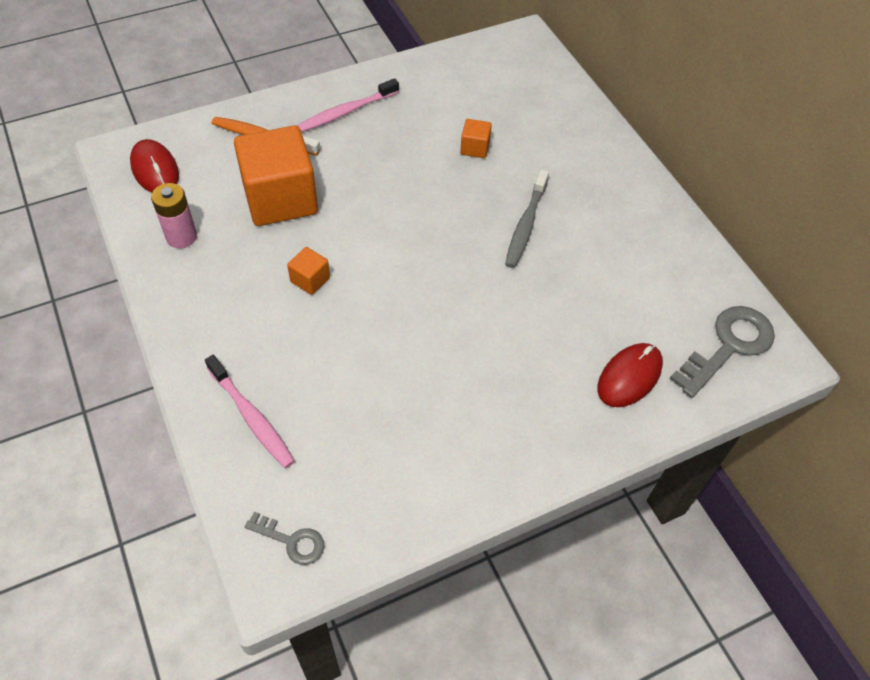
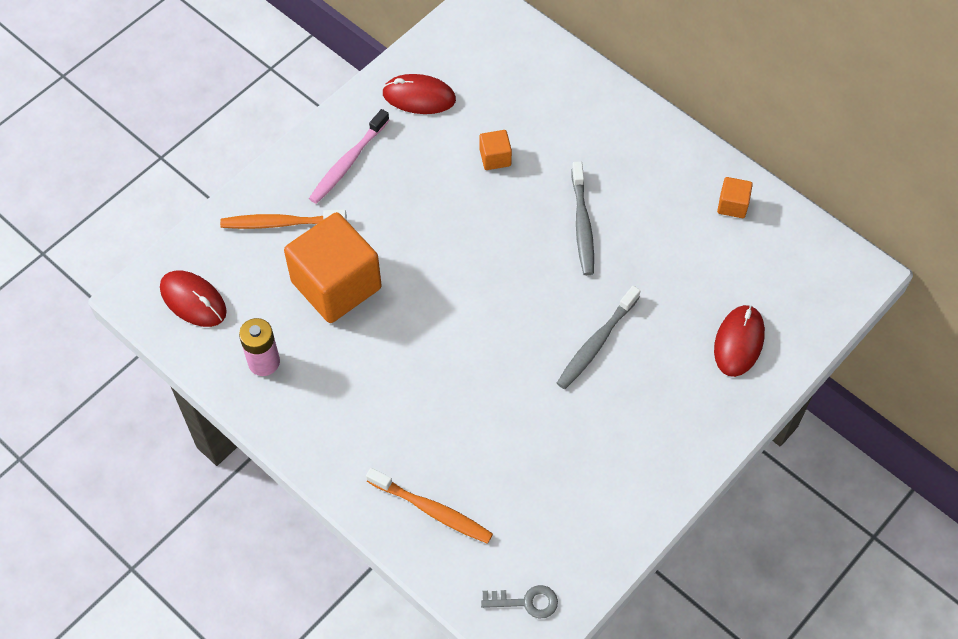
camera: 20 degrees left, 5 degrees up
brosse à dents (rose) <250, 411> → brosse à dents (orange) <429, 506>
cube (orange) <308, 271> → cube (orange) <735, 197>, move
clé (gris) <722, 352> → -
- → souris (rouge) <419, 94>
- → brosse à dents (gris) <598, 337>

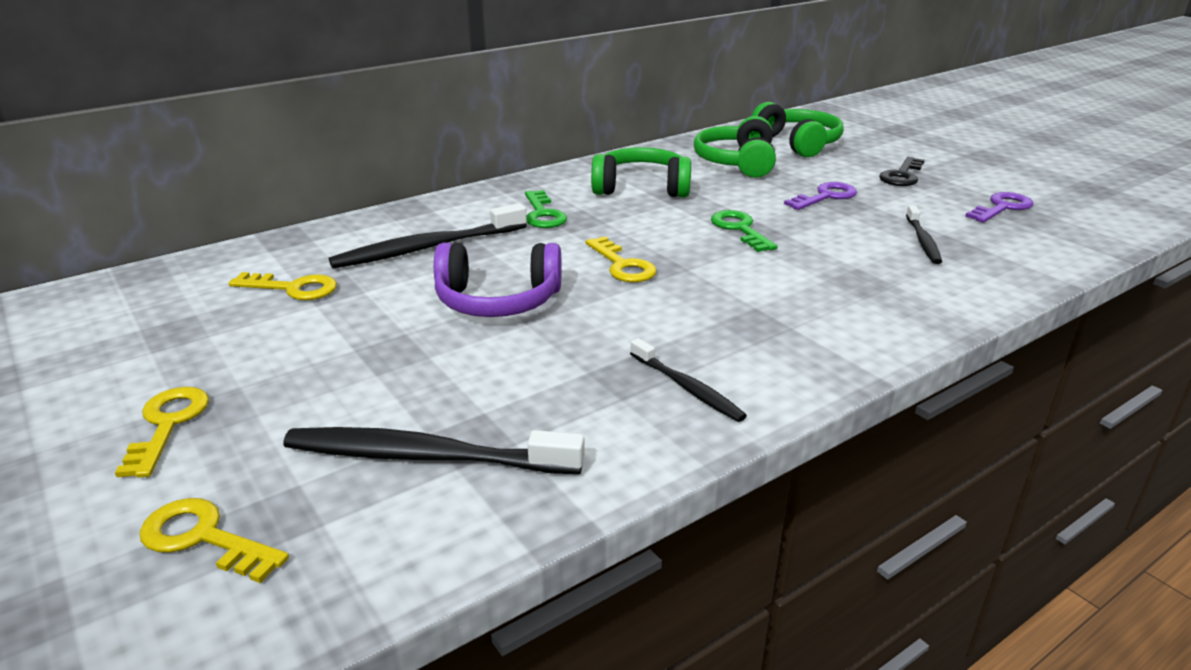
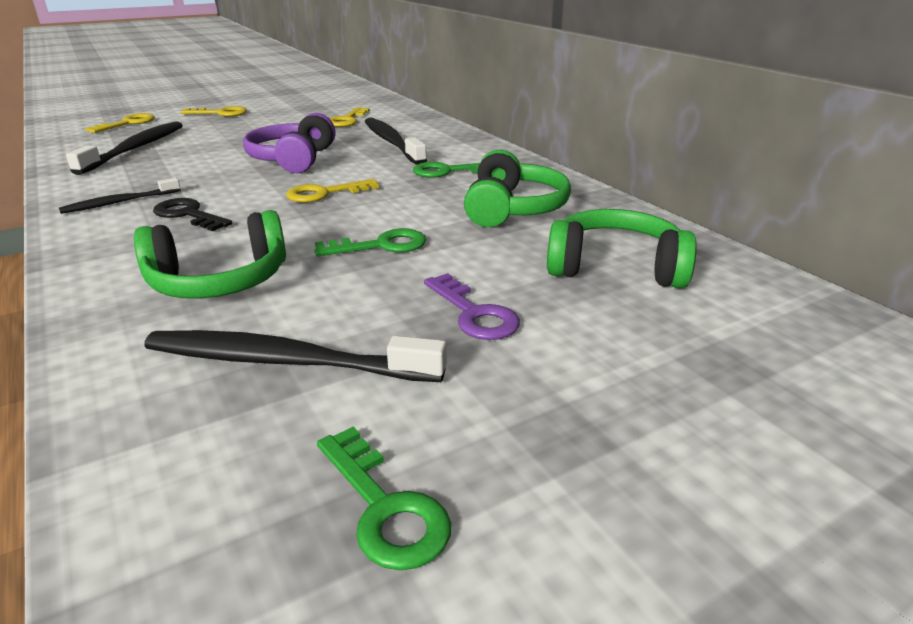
camera: 95 degrees right, 0 degrees up
casque audio (vert) <797, 129> → casque audio (vert) <210, 254>, move
clé (noir) <902, 171> → clé (noir) <192, 214>, move
brosse à dents (noir) <924, 234> → brosse à dents (noir) <295, 356>, x1.74
clé (violet) <999, 207> → clé (vert) <384, 498>

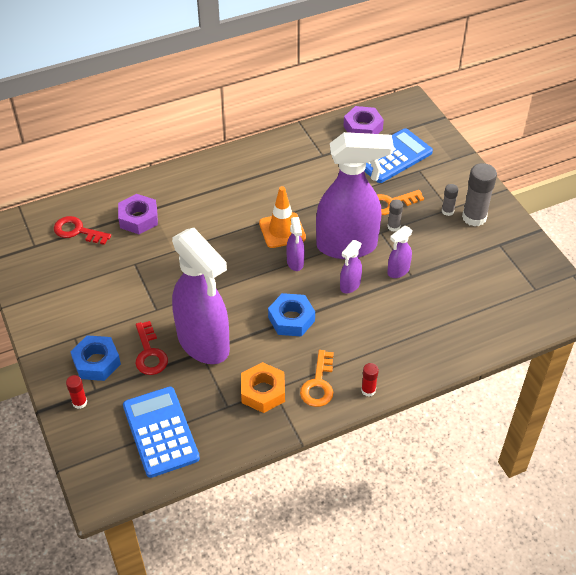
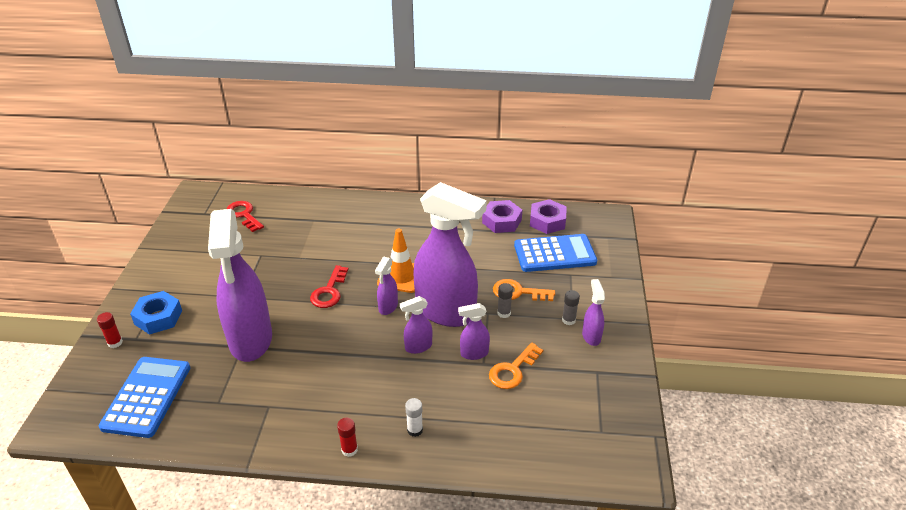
camera: 30 degrees right, 10 degrees down
écrou (violet) <138, 214> → écrou (violet) <502, 216>, move
clé (rouge) <151, 348> → clé (rouge) <329, 286>, move
écrou (orange) <263, 387> → -
écrou (bleu) <291, 315> → -
clé (orange) <317, 378> → clé (orange) <516, 366>, move
bâton de colle (gris) <479, 194> → vaporisateur (violet) <593, 312>
- → bâton de colle (blanc) <414, 417>

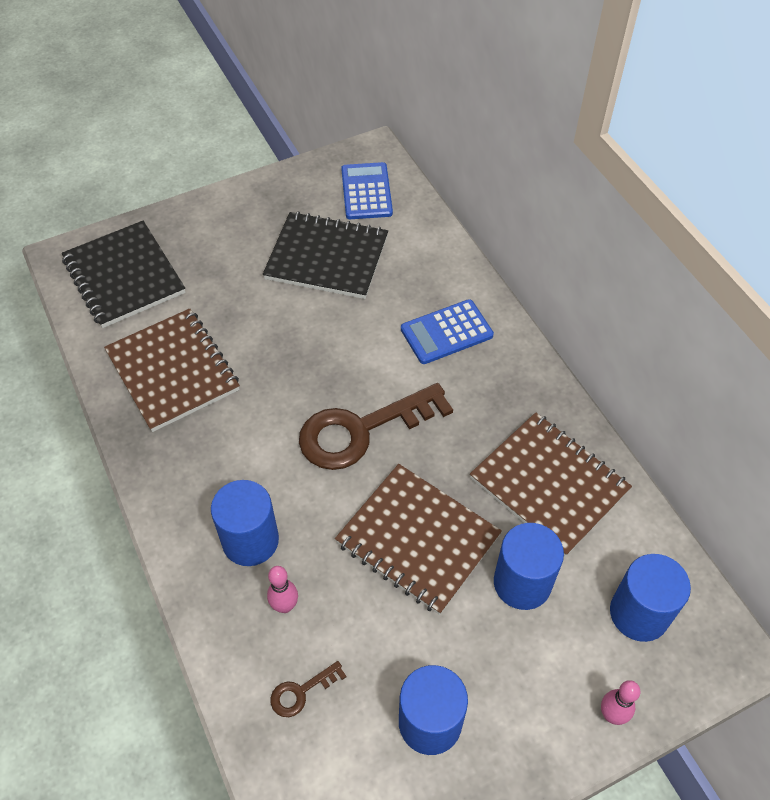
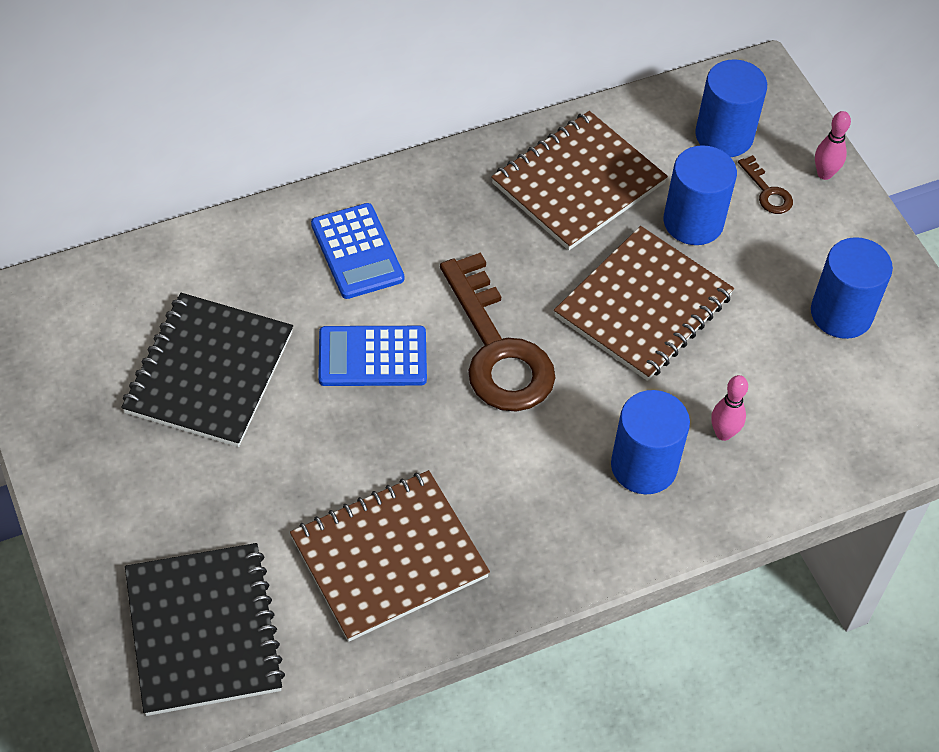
camera: 90 degrees left, 0 degrees up
carnet (noir) <124, 274> → carnet (noir) <205, 629>, 75 degrees counterclockwise
clé (marron) <309, 689> → clé (marron) <765, 184>, move
calculatrice (bleu) <367, 190> → calculatrice (bleu) <372, 356>, move

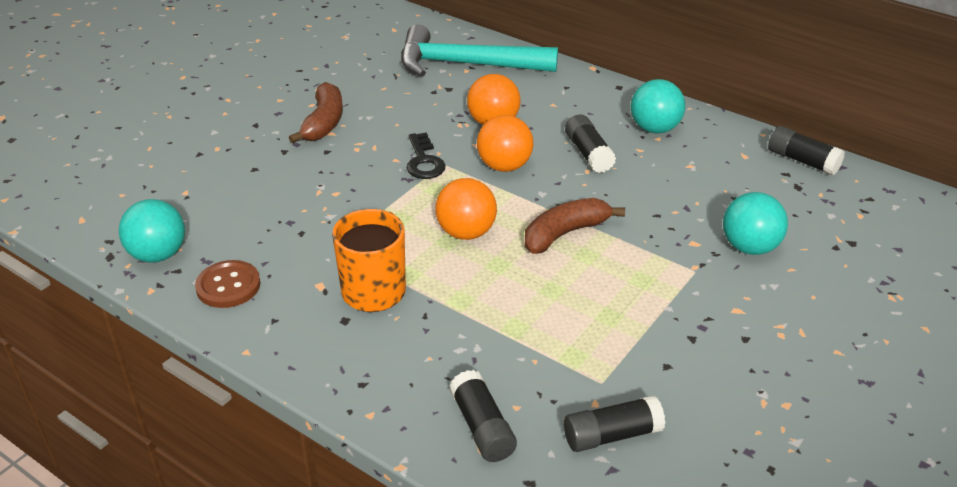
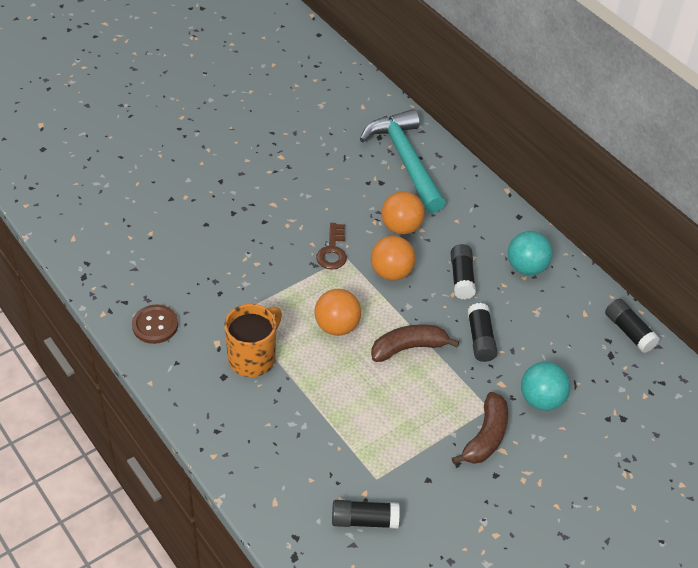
camera: 15 degrees right, 10 degrees up
balle (turquoise) <152, 231> → -
banane (marron) <316, 112> → banane (marron) <480, 428>, move
marteau (turquoise) <479, 50> → marteau (turquoise) <403, 161>, 45 degrees clockwise
clé (noir) <426, 155> → clé (marron) <331, 246>
bâton de colle (noir) <483, 416> → bâton de colle (noir) <482, 332>, move

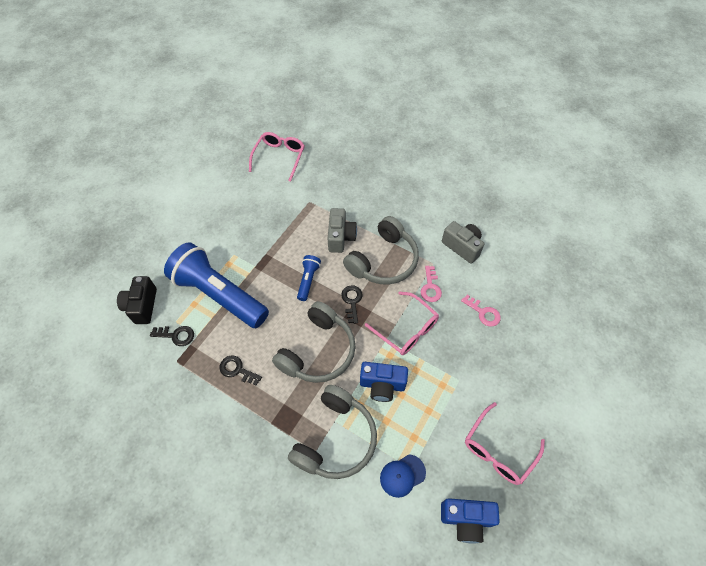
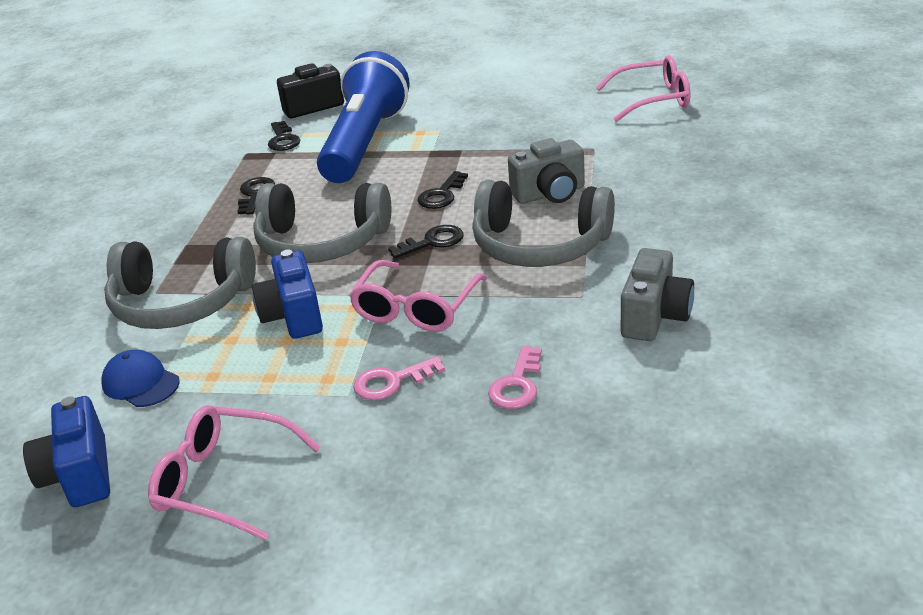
camera: 70 degrees right, 25 degrees down
lampe de poche (bleu) <309, 278> → clé (noir) <442, 190>
clé (rose) <431, 284> → clé (rose) <399, 378>, move

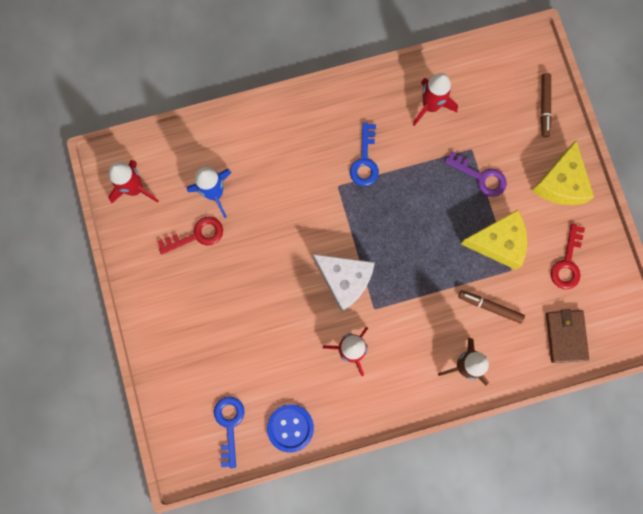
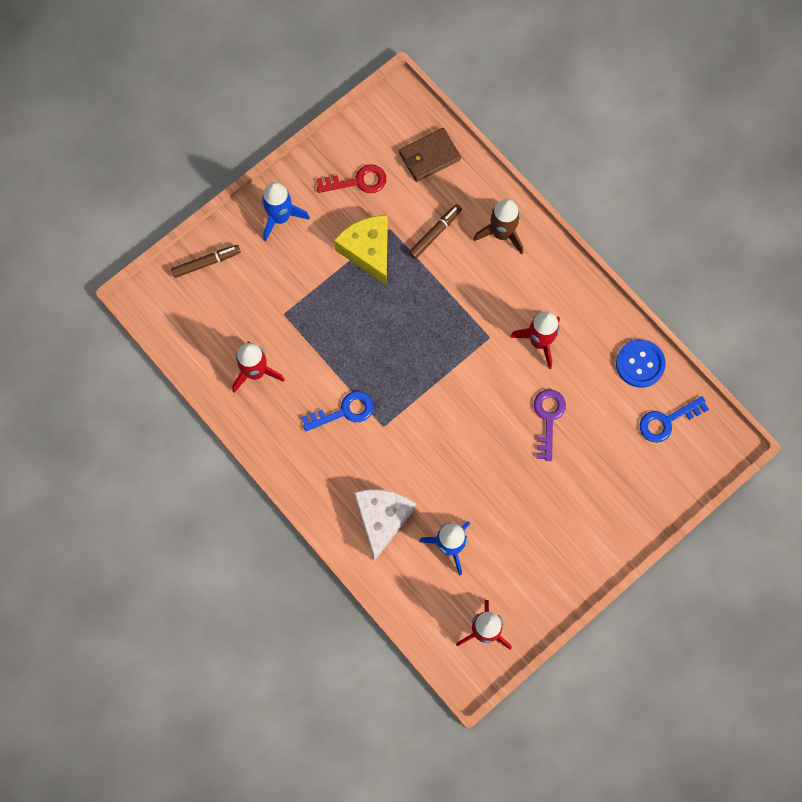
camera: 115 degrees left, 5 degrees down
clé (rouge) <190, 236> → -
fromage (blanc) <344, 283> → fromage (blanc) <385, 525>, move
clé (violet) <476, 174> → clé (violet) <550, 425>, move
feutre (marron) <491, 307> → feutre (marron) <435, 231>, 135 degrees counterclockwise
fromage (jaune) <563, 172> → fusée (bleu) <286, 211>

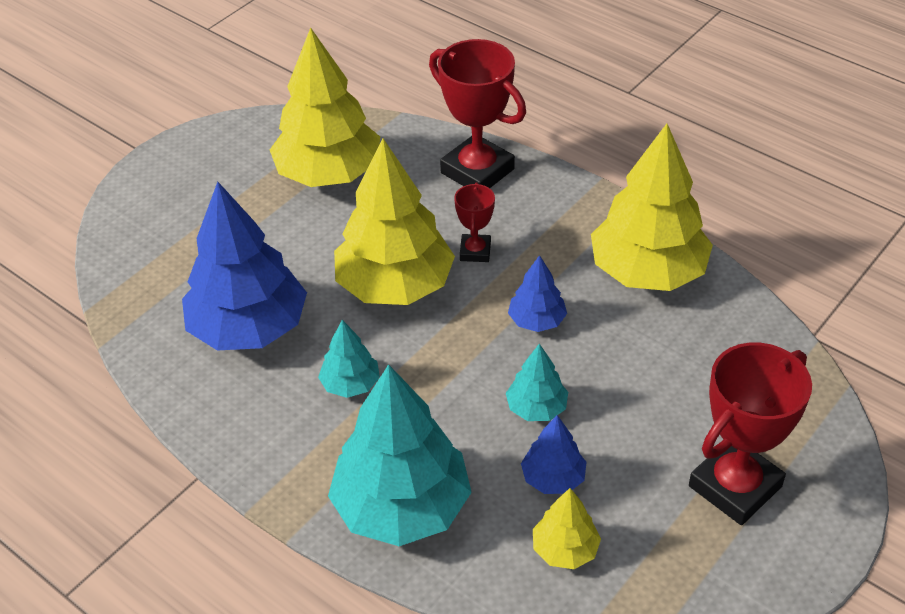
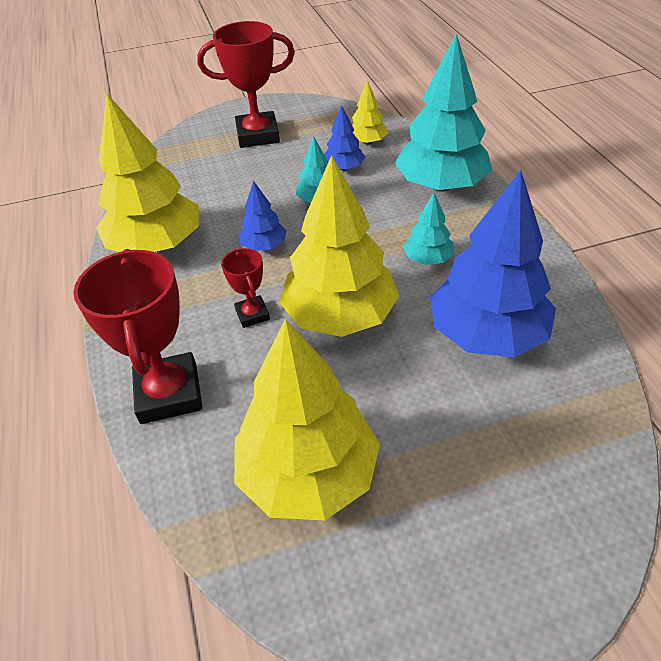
camera: 145 degrees left, 0 degrees up
trophée (rouge) <474, 222> → trophée (rouge) <245, 288>, 60 degrees counterclockwise

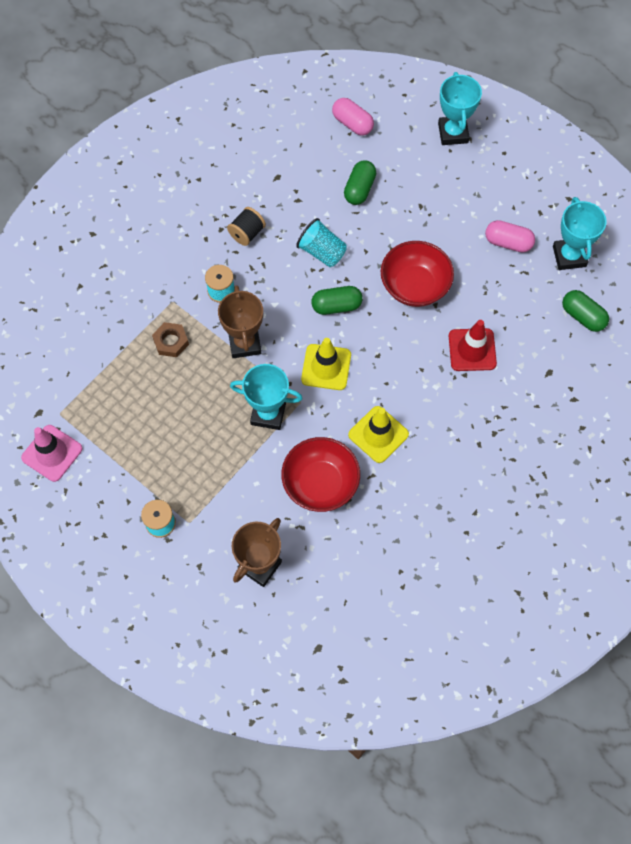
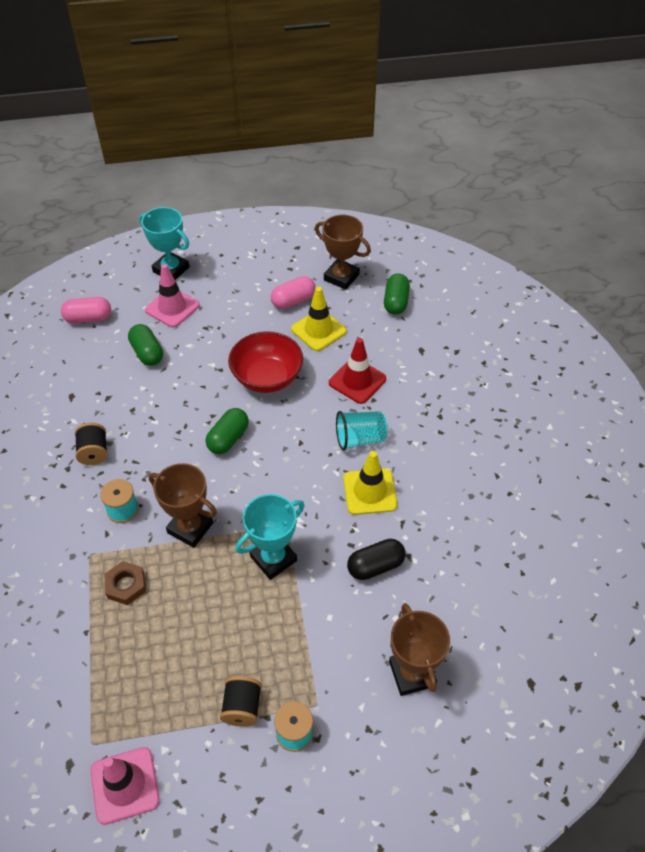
camera: 50 degrees left, 15 degrees down
bol (rouge) <320, 474> → gélule (noir) <376, 559>
gobelet (turquoise) <321, 242> → gobelet (turquoise) <361, 430>, move
cône de chantier (jaune) <326, 364> → cône de chantier (jaune) <319, 319>, move
trophée (turquoise) <580, 233> → trophée (marron) <343, 252>
gélule (vert) <585, 311> → gélule (vert) <397, 294>, 75 degrees counterclockwise
- → cône de chantier (rose) <172, 296>
- → bobine (noir) <241, 701>

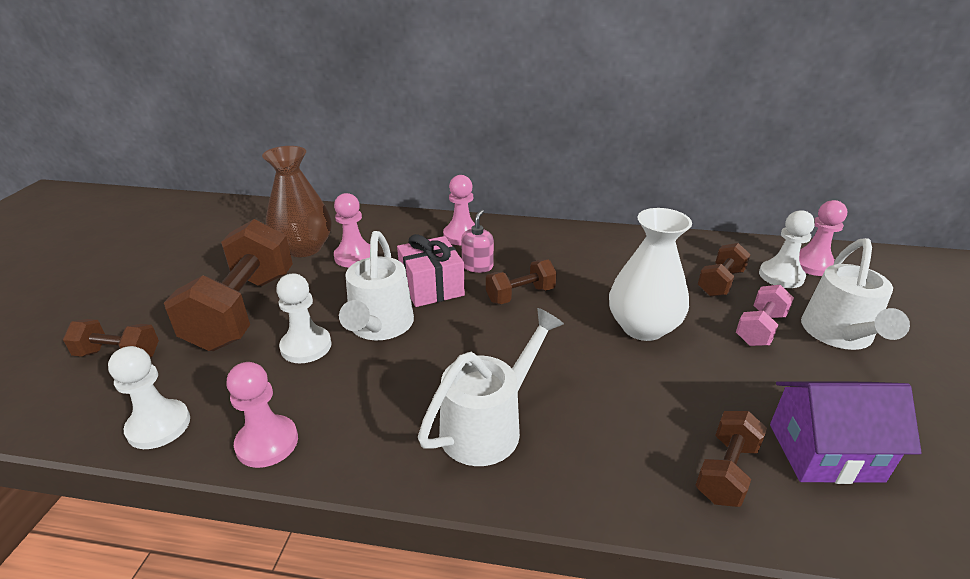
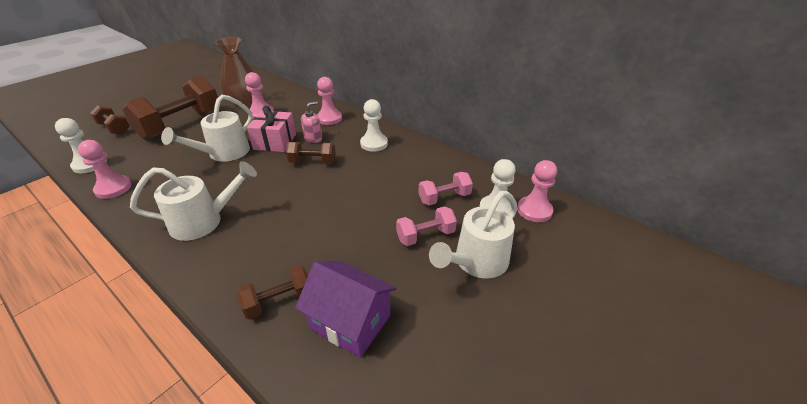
camera: 30 degrees right, 5 degrees up
pion (blanc) <304, 318> → pion (blanc) <374, 125>, move
vase (blanc) <650, 274> → -
haltère (marron) <724, 269> → haltère (rose) <445, 188>

